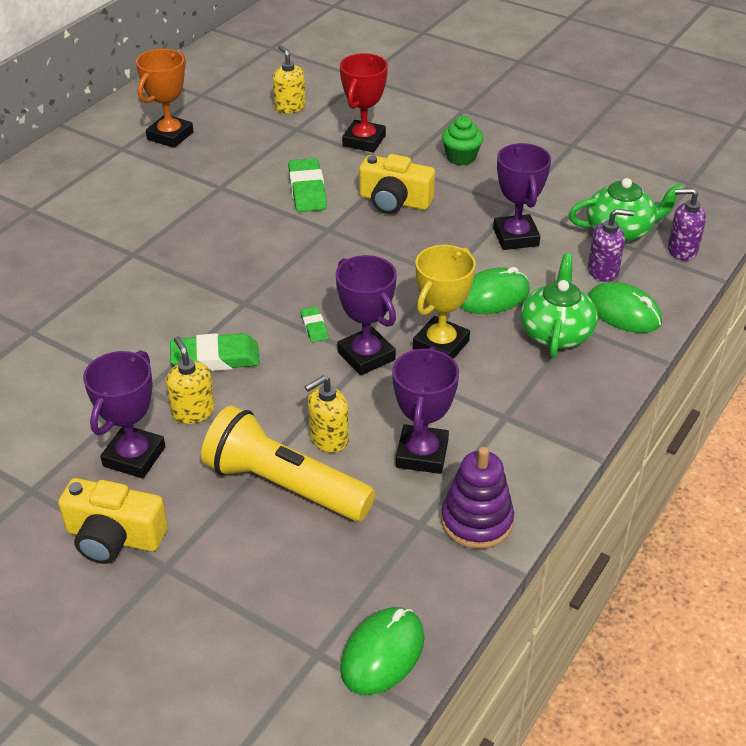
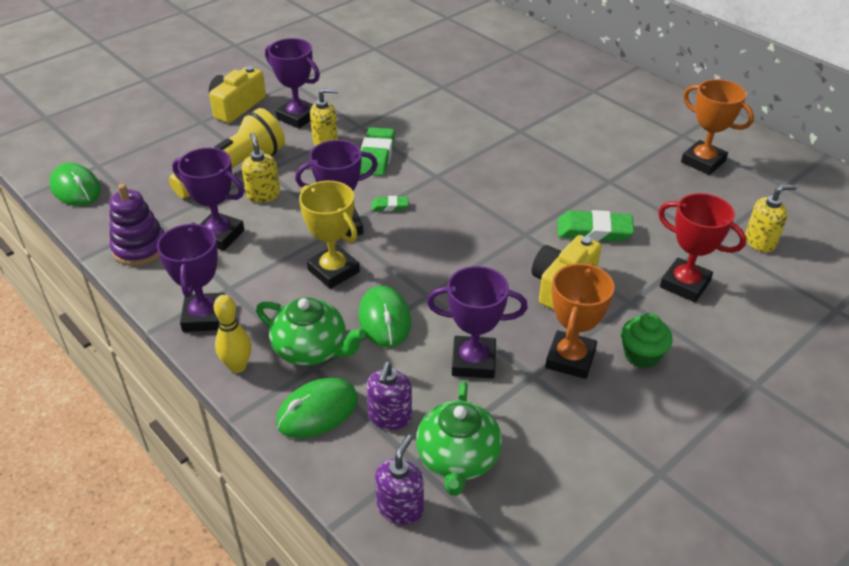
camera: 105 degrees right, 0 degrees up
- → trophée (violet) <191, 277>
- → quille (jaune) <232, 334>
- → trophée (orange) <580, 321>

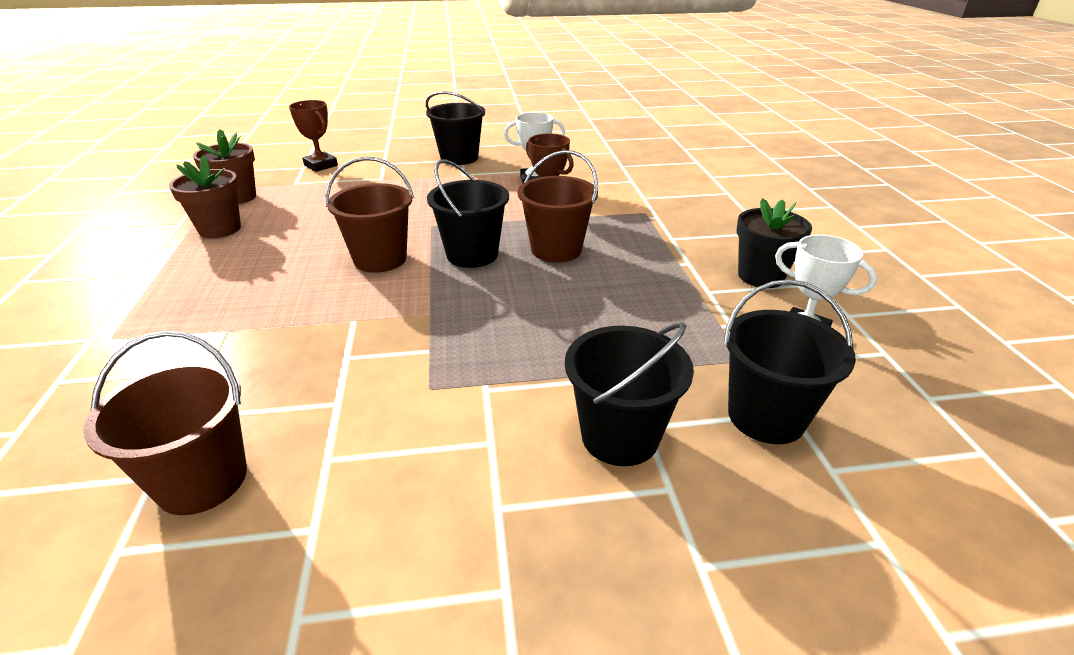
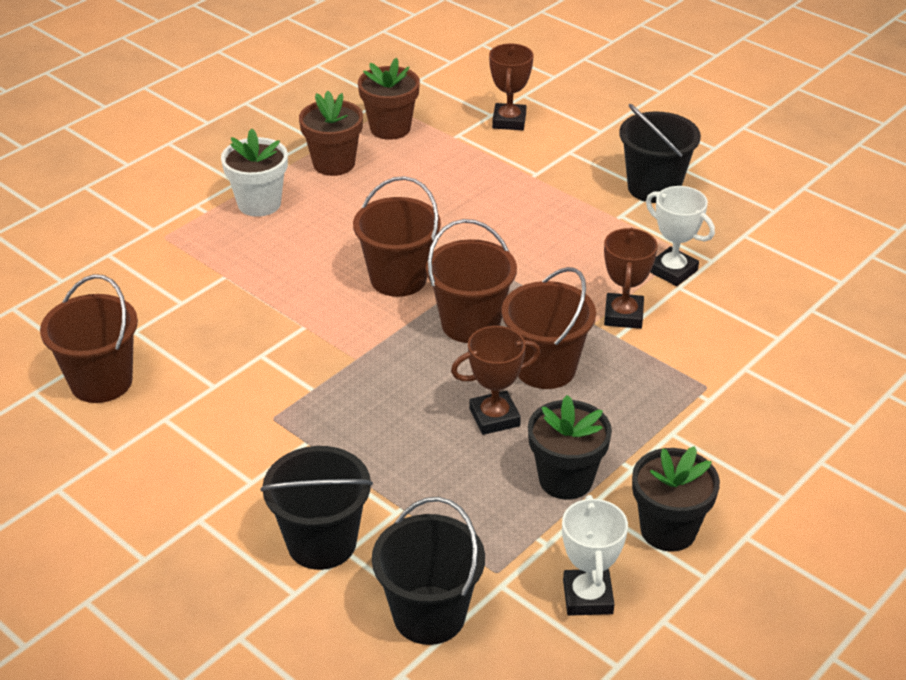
camera: 50 degrees right, 5 degrees up
seau (noir) <468, 213> → seau (marron) <471, 281>
- → pot de fleurs (blanc) <254, 172>
- → trophée (marron) <496, 380>
- → pot de fleurs (noir) <570, 447>

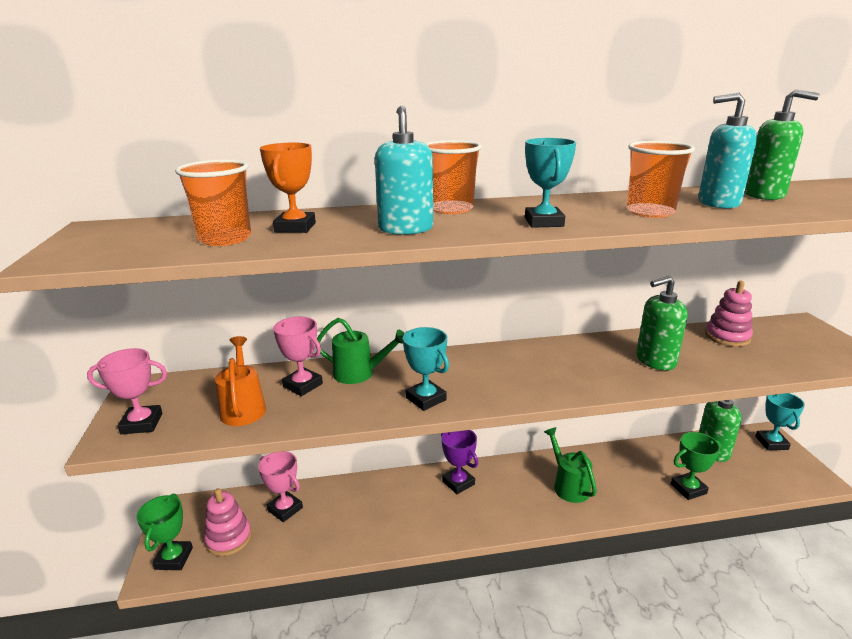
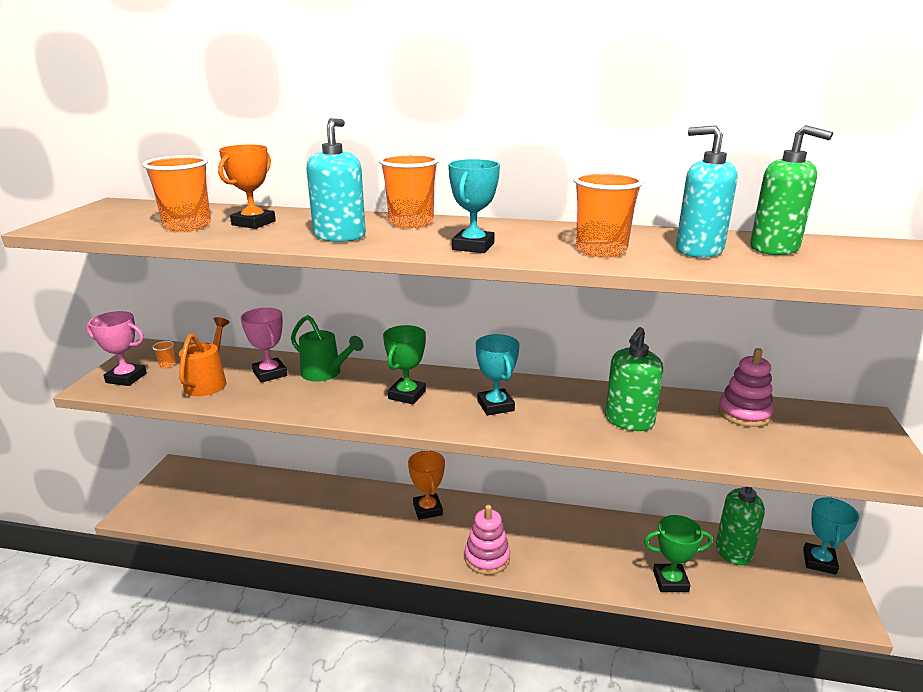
camera: 20 degrees right, 0 degrees up
trophée (vert) <164, 532> → trophée (vert) <404, 364>, move
jouet à empiler (rose) <228, 522> → jouet à empiler (rose) <487, 540>, move
trophée (rose) <280, 486> → -
trophée (turquoise) <426, 369> → trophée (turquoise) <497, 375>, move
trophée (violet) <459, 462> → trophée (orange) <426, 485>
arrosoir (vert) <570, 465> → -
distributeur de savon (vert) <662, 323> → distributeur de savon (vert) <634, 379>, 60 degrees counterclockwise
- → gobelet (orange) <164, 354>

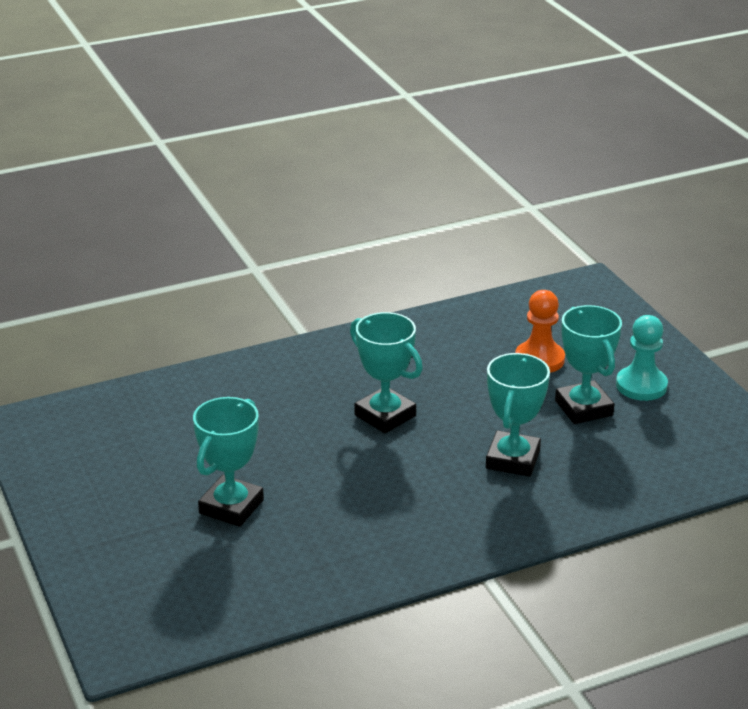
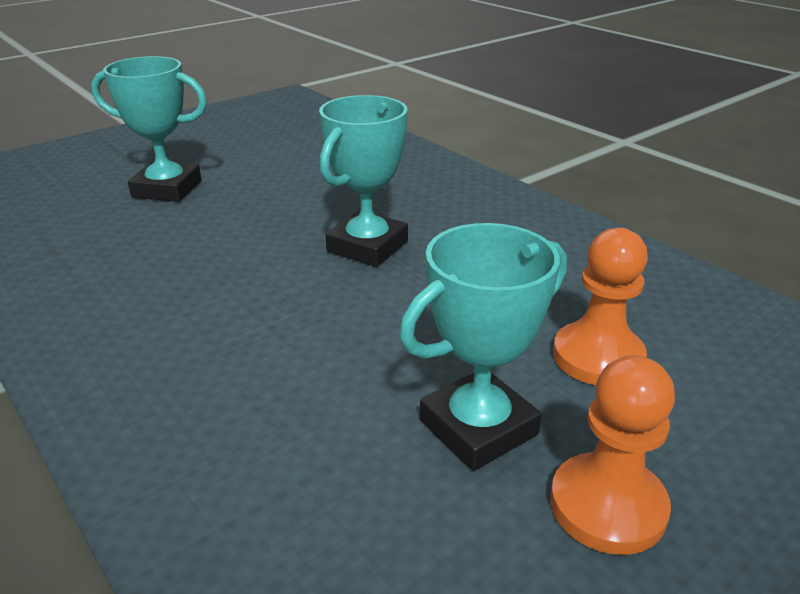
camera: 75 degrees right, 0 degrees up
trophée (turquoise) <518, 415> → -
pion (turquoise) <642, 358> → pion (orange) <612, 455>

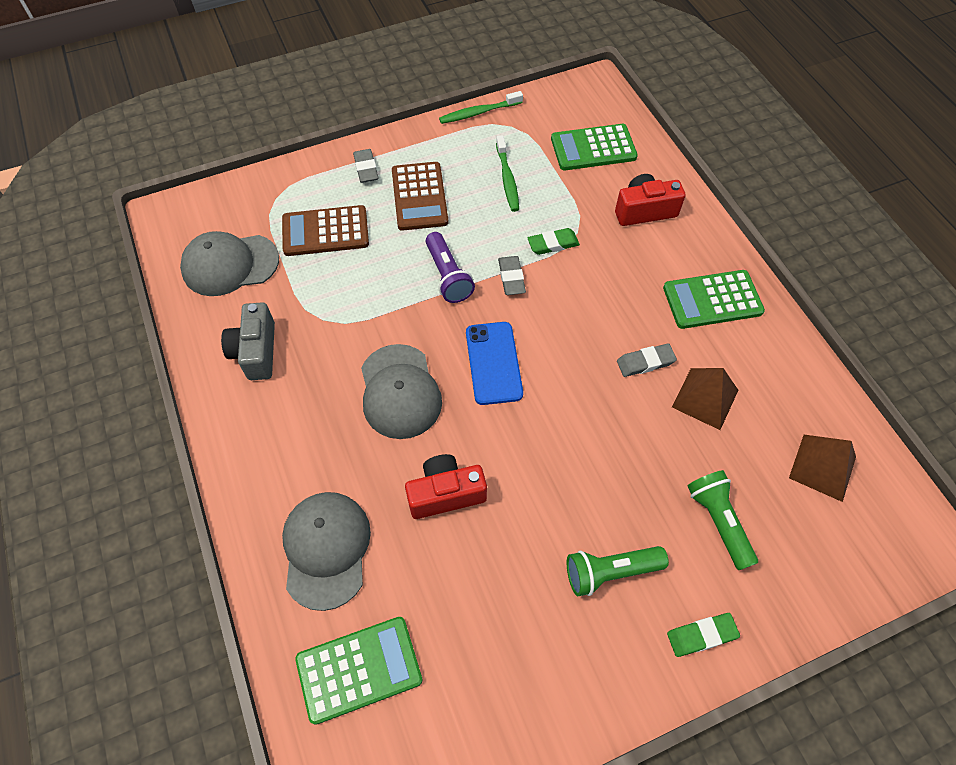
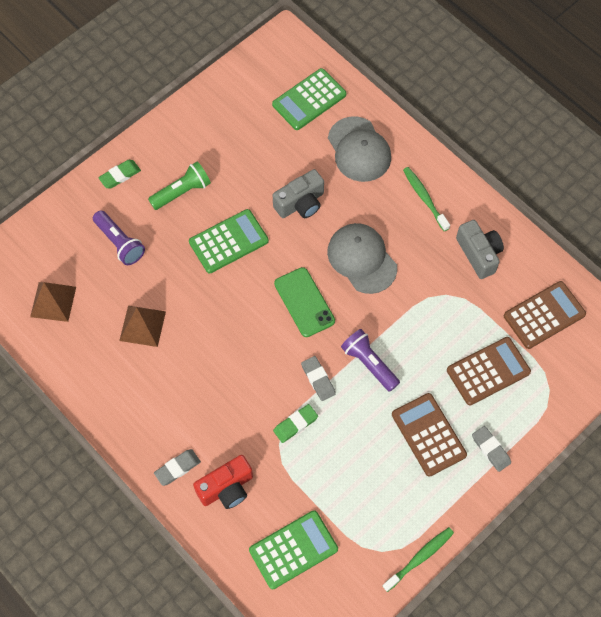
camera: 160 degrees right, 5 degrees up
casquette (gris) <229, 263> → calculatrice (marron) <545, 315>
appareil photo (rouge) <446, 486> → appareil photo (gris) <298, 193>
téléphone (bleu) <494, 363> → téléphone (vert) <304, 302>
brosse à dents (vert) <507, 173> → brosse à dents (vert) <426, 199>, move
gomme (gris) <647, 360> → gomme (gris) <177, 467>, move
calculatrice (vert) <714, 299> → calculatrice (vert) <229, 241>, move
lampe de poche (vert) <723, 520> → lampe de poche (violet) <119, 237>

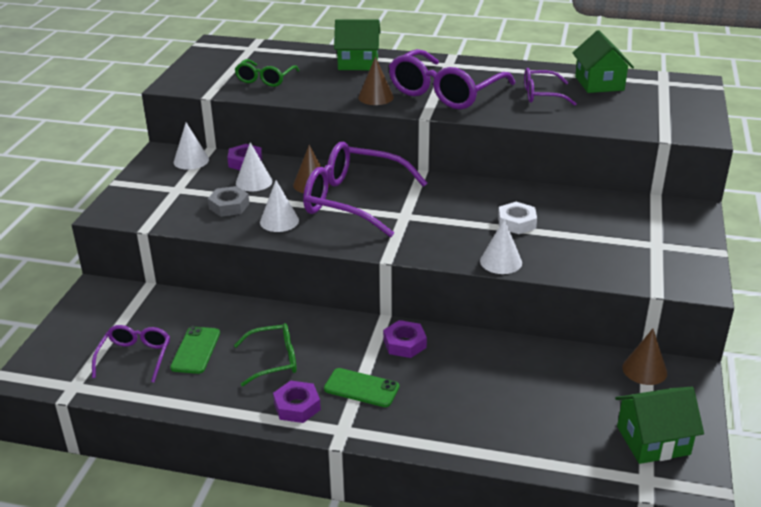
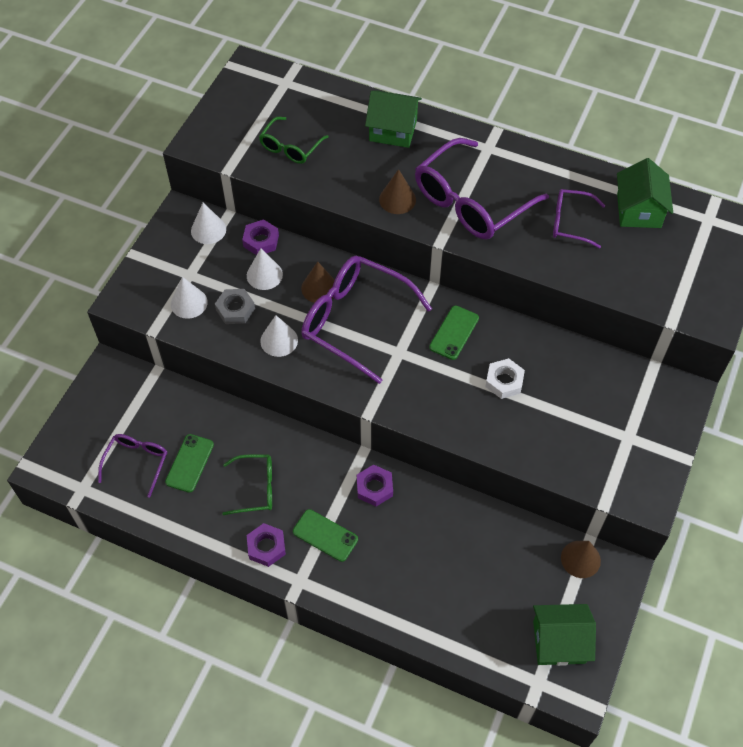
camera: 10 degrees right, 25 degrees up
cône (blanc) <501, 246> → cône (blanc) <189, 298>, move
- → téléphone (vert) <454, 333>

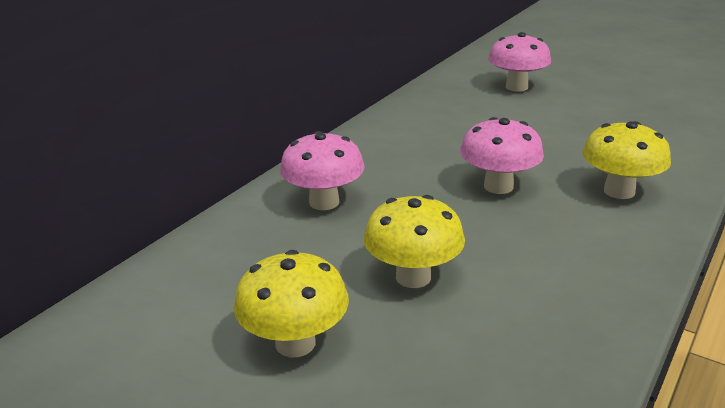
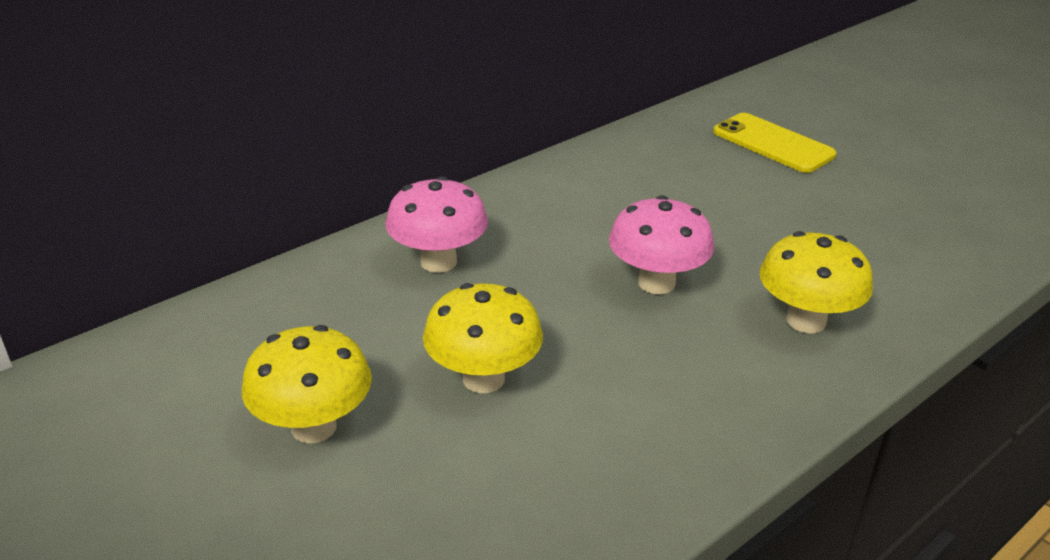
camera: 15 degrees right, 5 degrees up
champignon (rose) <519, 62> → téléphone (jaune) <774, 143>

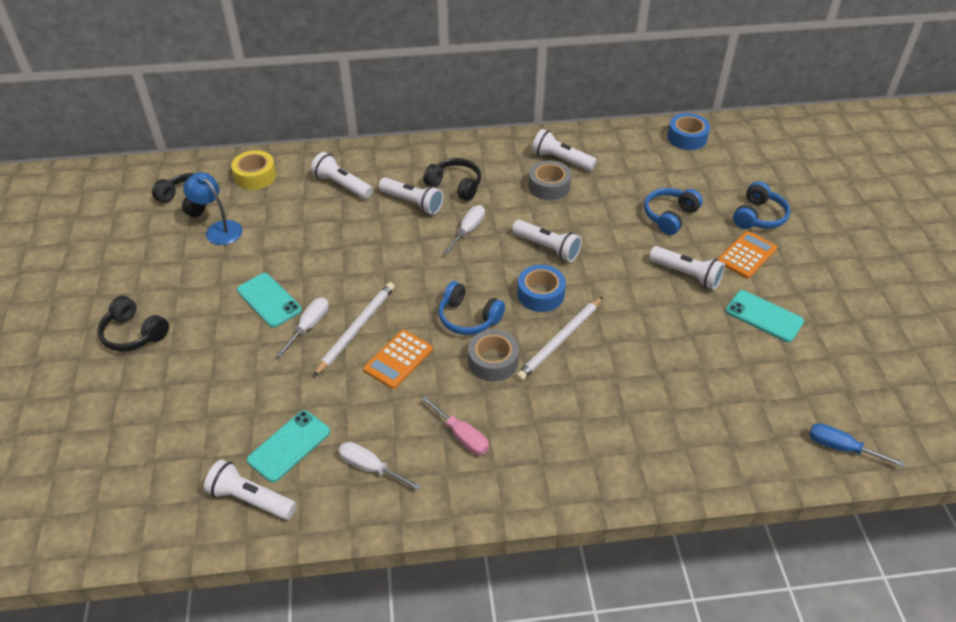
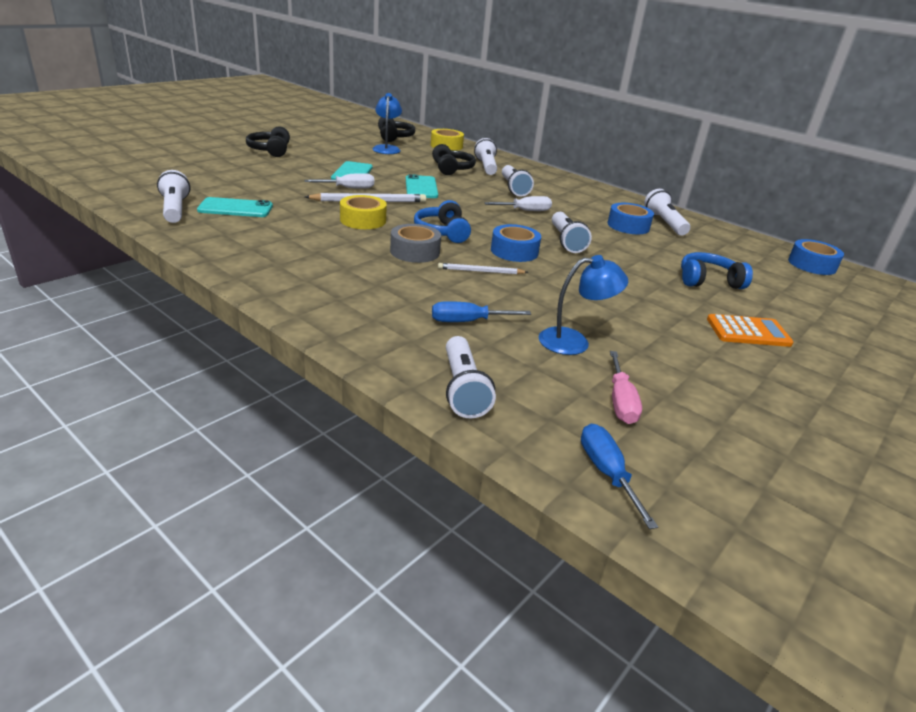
camera: 45 degrees right, 15 degrees down
tournevis (blanc) <379, 466> → -
calculatrice (orange) <398, 359> → ruban adhésif (jaune) <363, 212>
tournevis (rose) <455, 425> → tournevis (rose) <626, 387>, move
casque audio (noir) <452, 179> → casque audio (noir) <454, 159>, move
crayon (blanc) <559, 339> → crayon (blanc) <483, 268>, x0.62
ruban adhésif (gris) <549, 180> → ruban adhésif (bleu) <630, 218>
lampe de poche (blanc) <687, 268> → lampe de poche (blanc) <471, 377>, move
téléphone (turquoise) <765, 316> → téléphone (turquoise) <422, 186>, move
casque audio (bleu) <761, 205> → -
- → tournevis (bleu) <481, 311>
- → lampe (bleu) <583, 305>

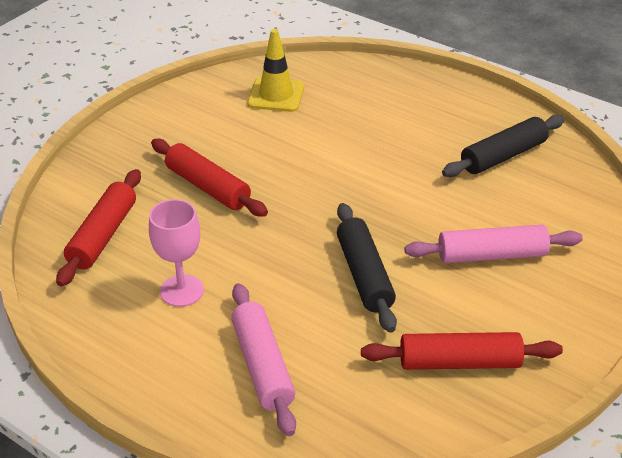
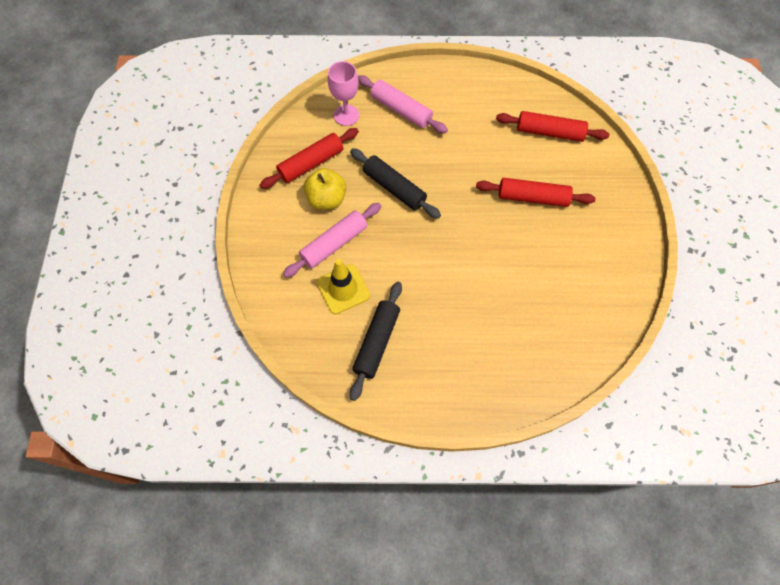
camera: 145 degrees right, 25 degrees up
rouleau à pâtisserie (rouge) <98, 228> → rouleau à pâtisserie (rouge) <553, 126>, 60 degrees counterclockwise
verre à pied (rose) <176, 253> → verre à pied (rose) <343, 93>, move
cône de chantier (jaune) <276, 70> → cône de chantier (jaune) <343, 286>, move
- → pomme (jaune) <325, 189>

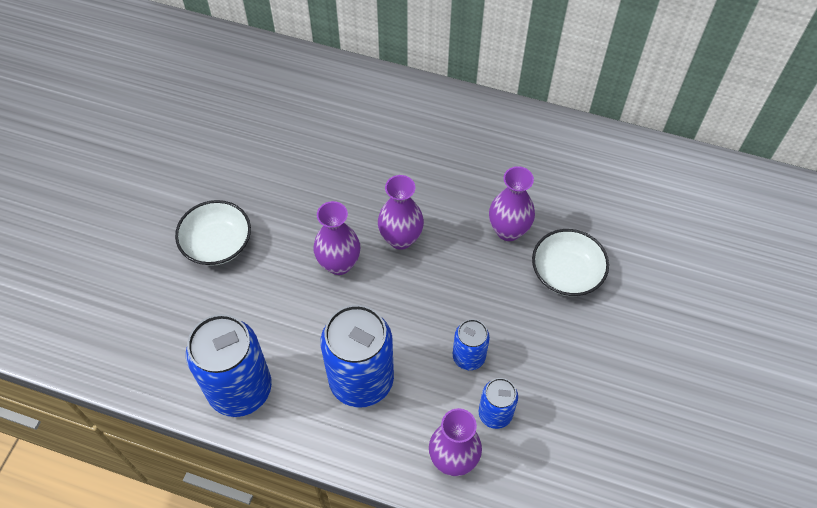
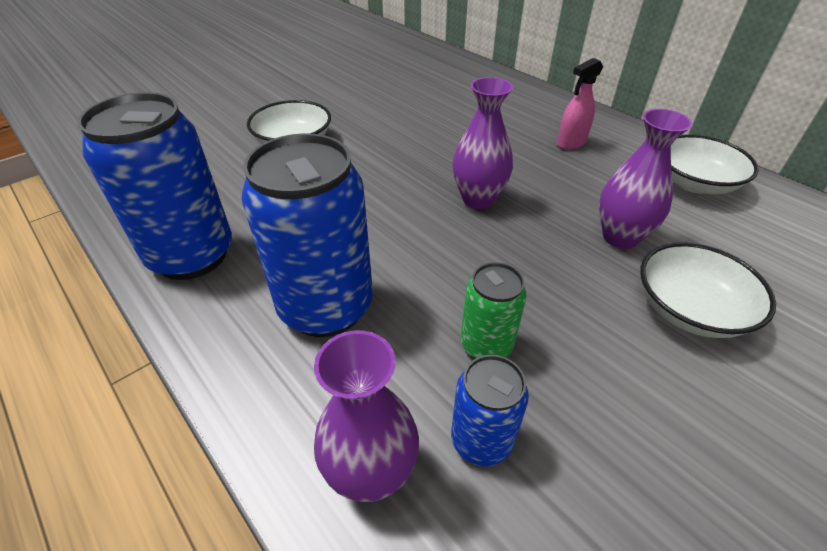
camera: 30 degrees right, 15 degrees down
vase (violet) <336, 238> → -
canette (bleu) <471, 344> → canette (vert) <494, 310>
- → vaporisateur (rose) <580, 104>
- → bol (blanc) <715, 164>

